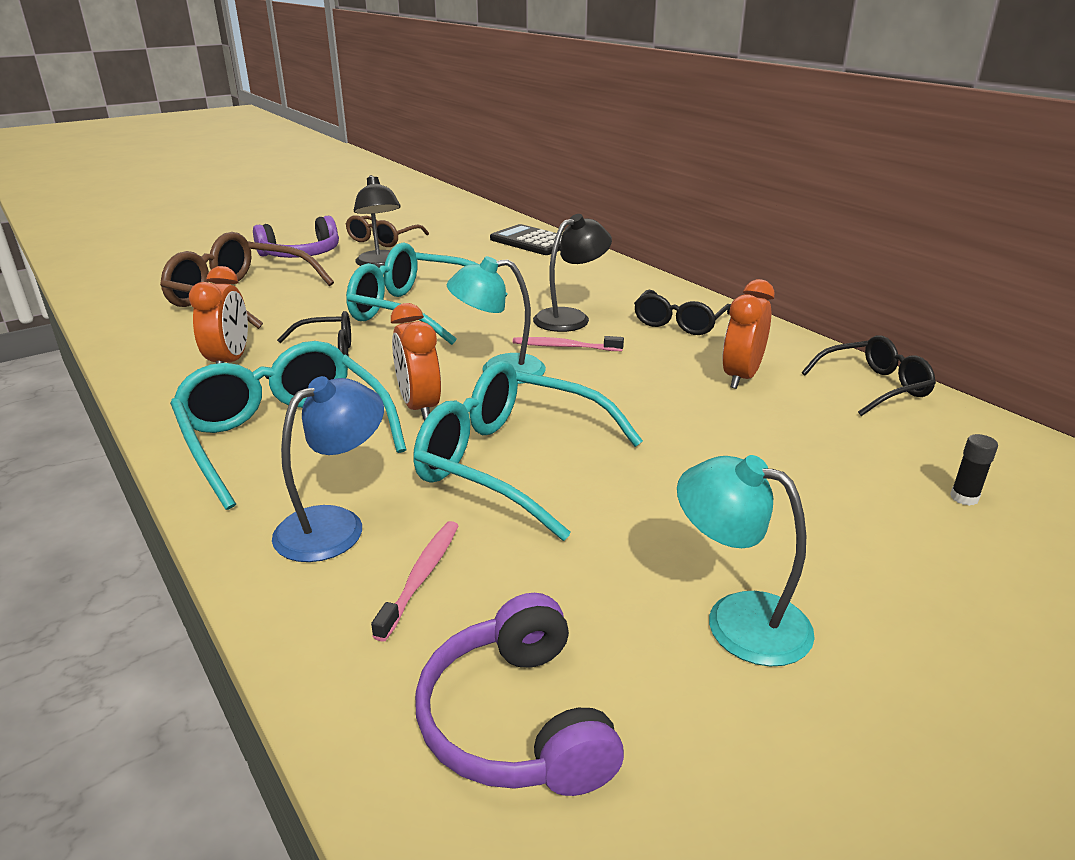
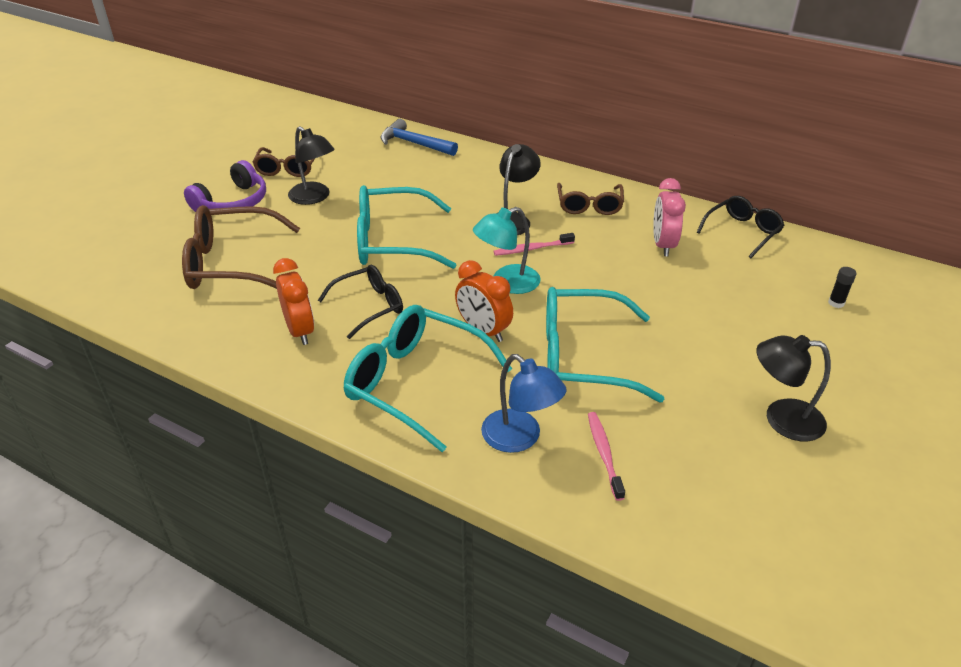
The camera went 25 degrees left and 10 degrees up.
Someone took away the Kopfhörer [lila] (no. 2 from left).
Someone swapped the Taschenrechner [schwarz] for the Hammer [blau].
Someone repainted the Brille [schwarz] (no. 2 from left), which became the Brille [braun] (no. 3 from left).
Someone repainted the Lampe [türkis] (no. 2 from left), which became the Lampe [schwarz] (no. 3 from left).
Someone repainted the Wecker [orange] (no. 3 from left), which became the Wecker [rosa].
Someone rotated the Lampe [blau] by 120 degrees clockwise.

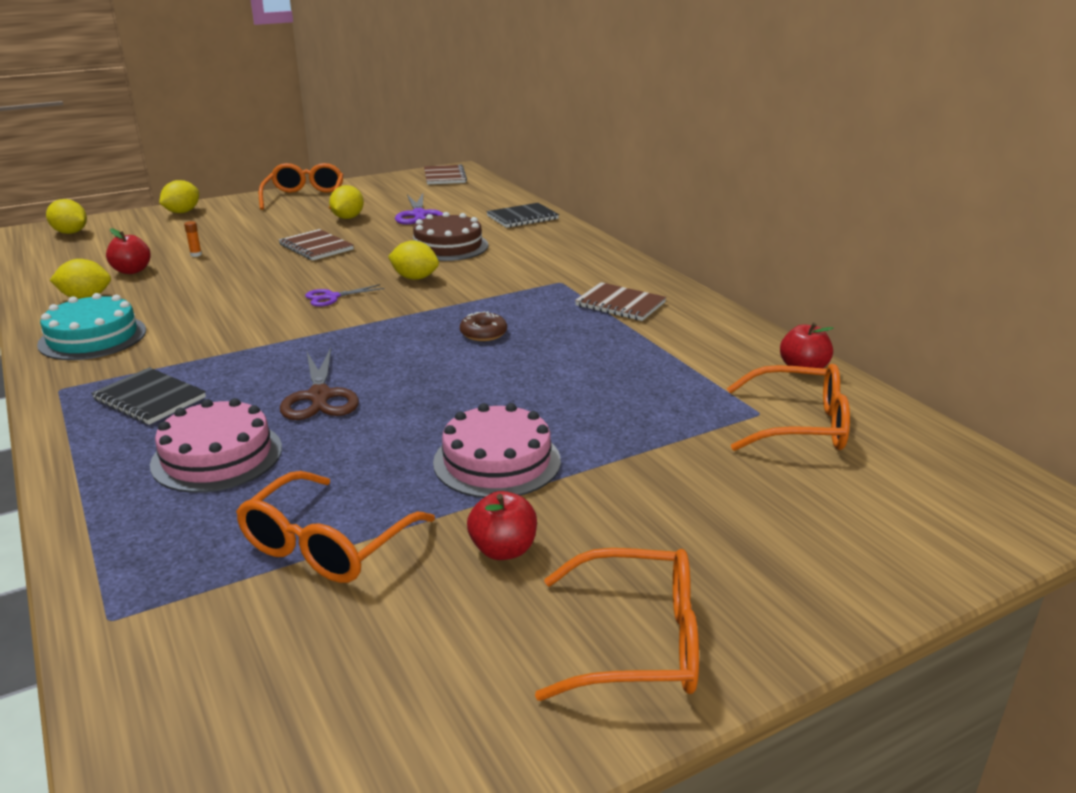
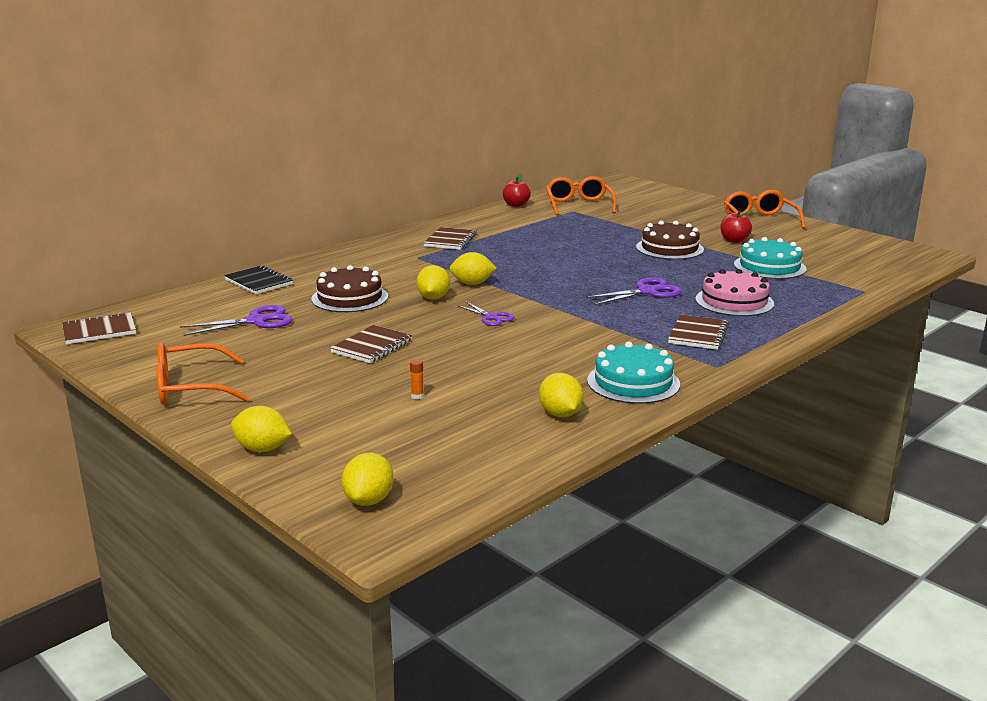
The camera went 105 degrees left and 5 degrees down.
Someone took away the Apfel [rot] (no. 1 from left).
Someone took away the Donut [braun].
Someone carried the Zitrone [gelb] (no. 4 from left).
Someone swapped the Brille [orange] (no. 2 from left) for the Kuchen [türkis] (no. 2 from left).
Someone repainted the Notizbuch [schwarz] (no. 1 from left), which became the Notizbuch [braun] (no. 4 from left).
Someone repainted the Schere [braun], which became the Schere [lila] (no. 3 from left).
Someone repainted the Kuchen [rosa] (no. 2 from left), which became the Kuchen [braun] (no. 2 from left).

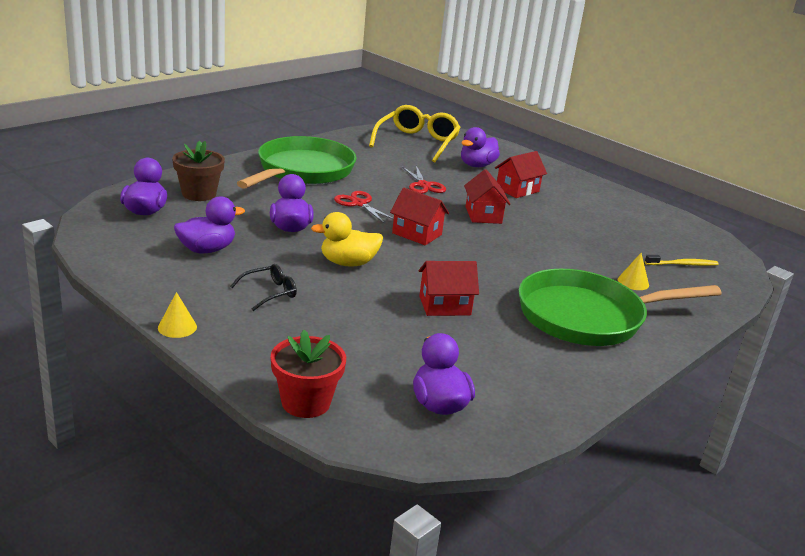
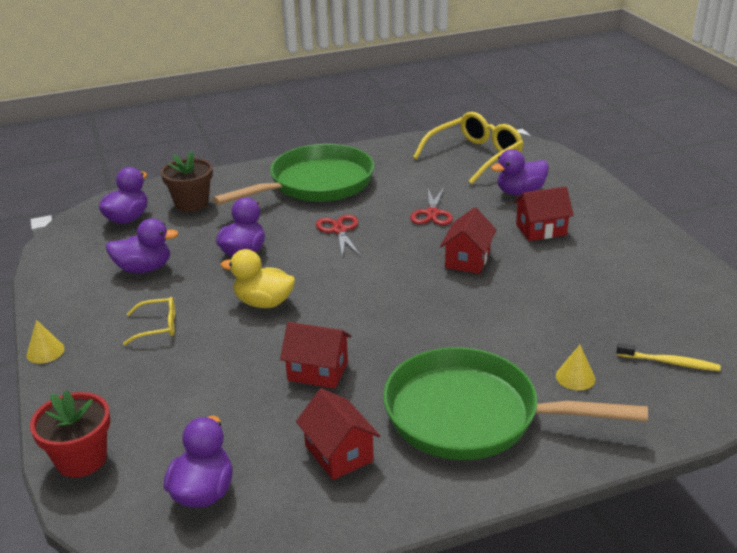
The camera went 30 degrees right and 5 degrees up.
Someone carried the Haus [rot] (no. 1 from left in the first image).
Someone repainted the Brille [schwarz], which became the Brille [gelb] (no. 1 from left).

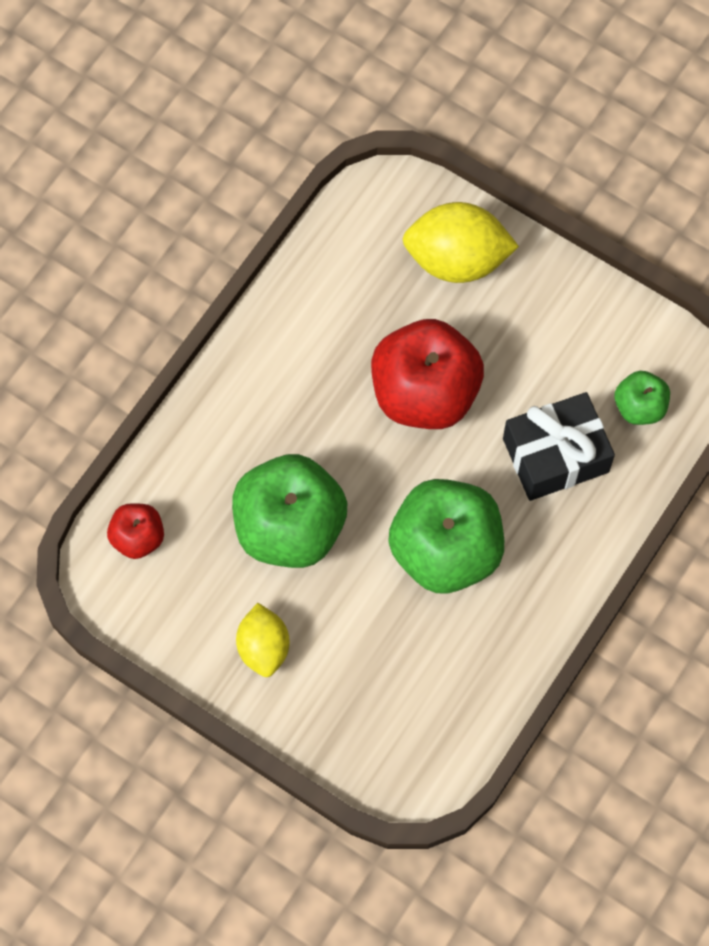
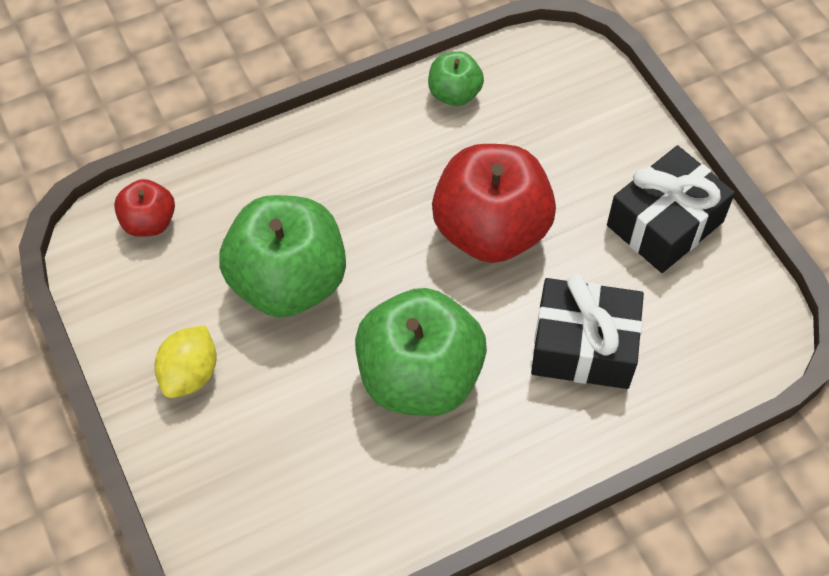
The camera went 30 degrees right and 10 degrees down.
Someone took away the Zitrone [gelb] (no. 2 from left).
Someone put down the Geschenk [schwarz] (no. 2 from left).
Someone carried the Apfel [grün] (no. 3 from left).

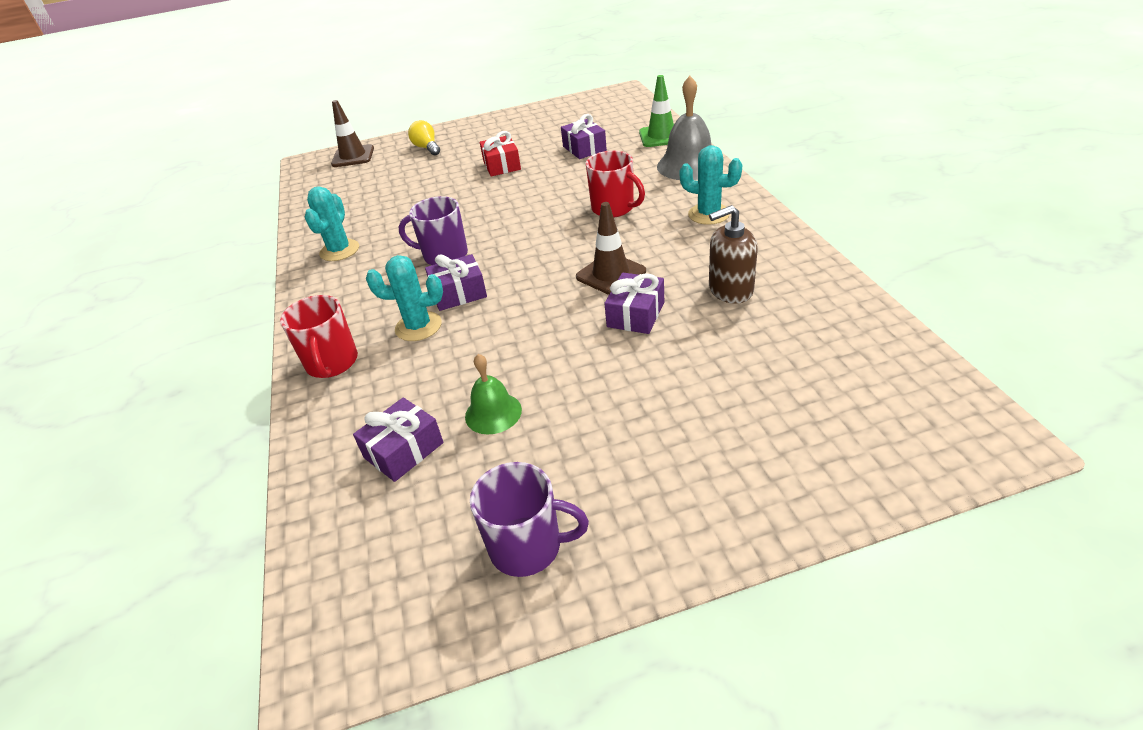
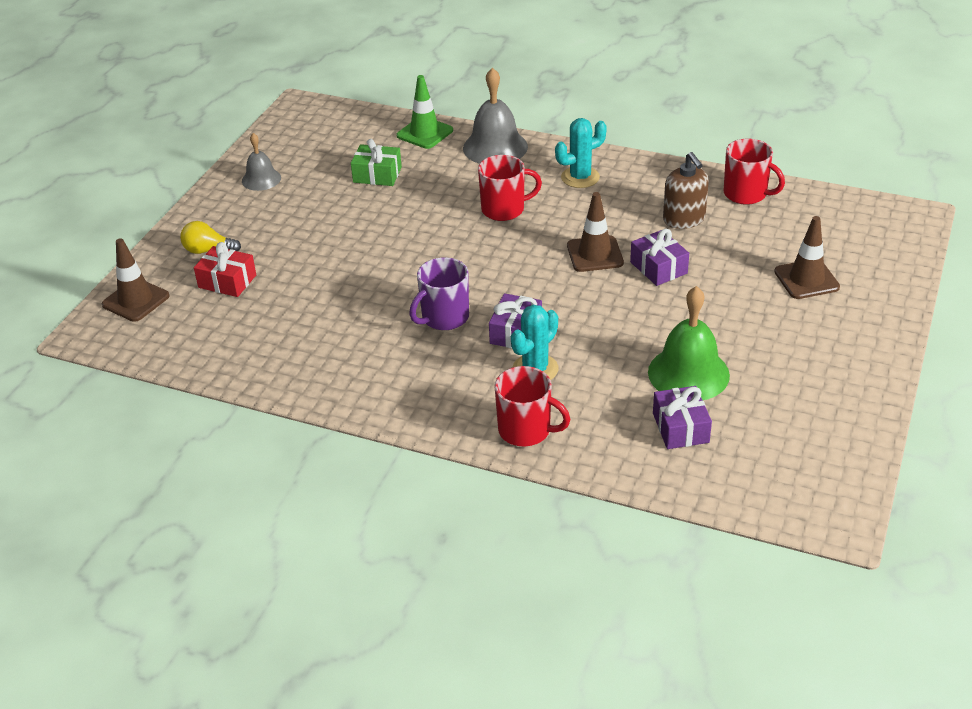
The camera went 55 degrees left and 0 degrees up.
Someone took away the Kaktus [türkis] (no. 1 from left).
Someone took away the Tasse [lila] (no. 2 from left).
Someone put down the Glocke [grau] (no. 1 from left).
Someone put down the Tasse [rot] (no. 3 from left).
Someone put down the Leitkegel [braun] (no. 3 from left).
Someone carried the Geschenk [rot].
Someone repainted the Geschenk [lila] (no. 3 from left), which became the Geschenk [grün].
Someone rotated the Seifenspender [braun] by 45 degrees counterclockwise.
Someone scaled the Glocke [grün] by 1.69.

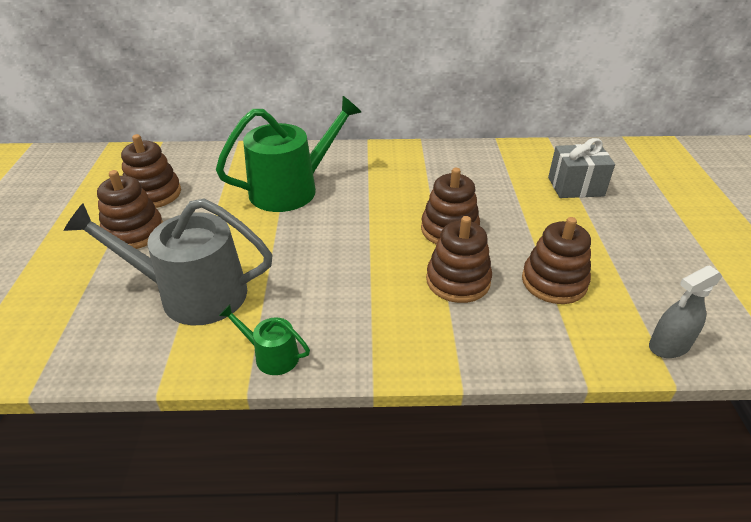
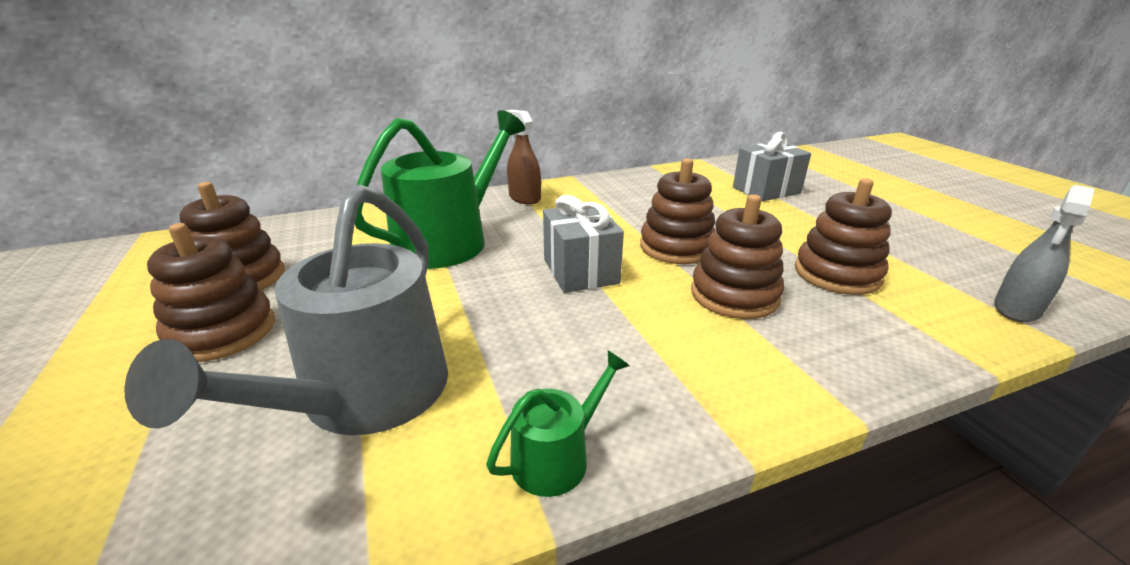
The camera went 20 degrees left and 10 degrees down.
Someone put down the Sprühflasche [braun].
Someone put down the Geschenk [grau] (no. 1 from left).
Someone rotated the Gießkanne [grau] by 60 degrees counterclockwise.
Someone rotated the Gießkanne [grün] (no. 1 from left in the first image) by 135 degrees clockwise.

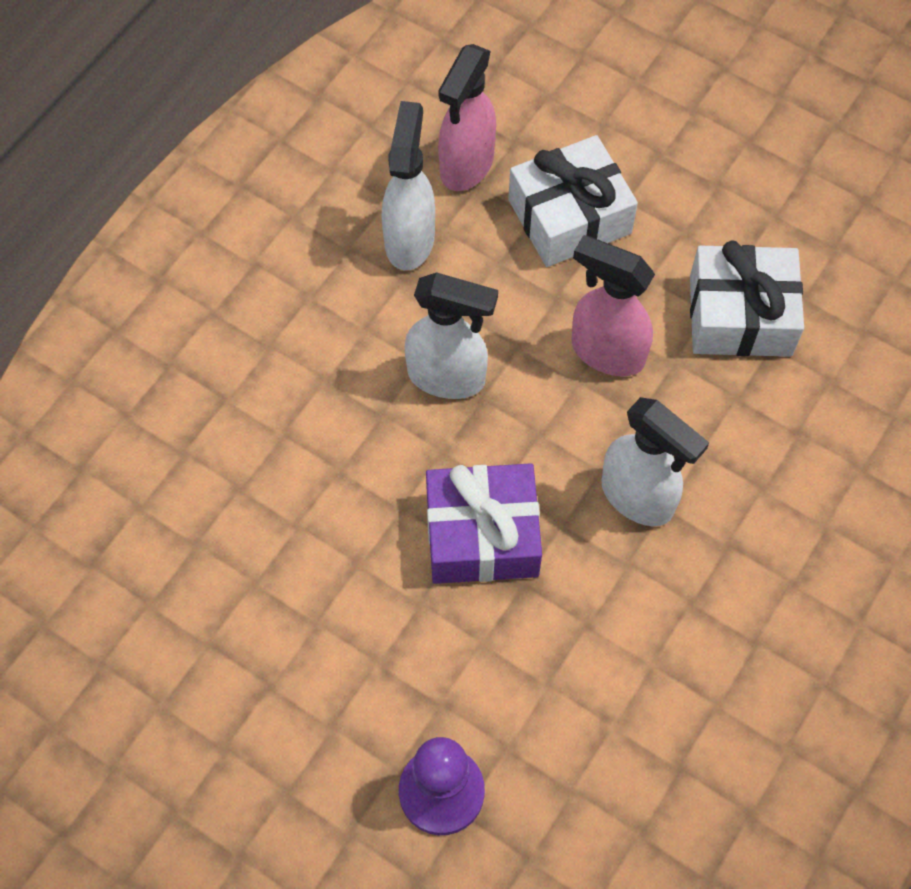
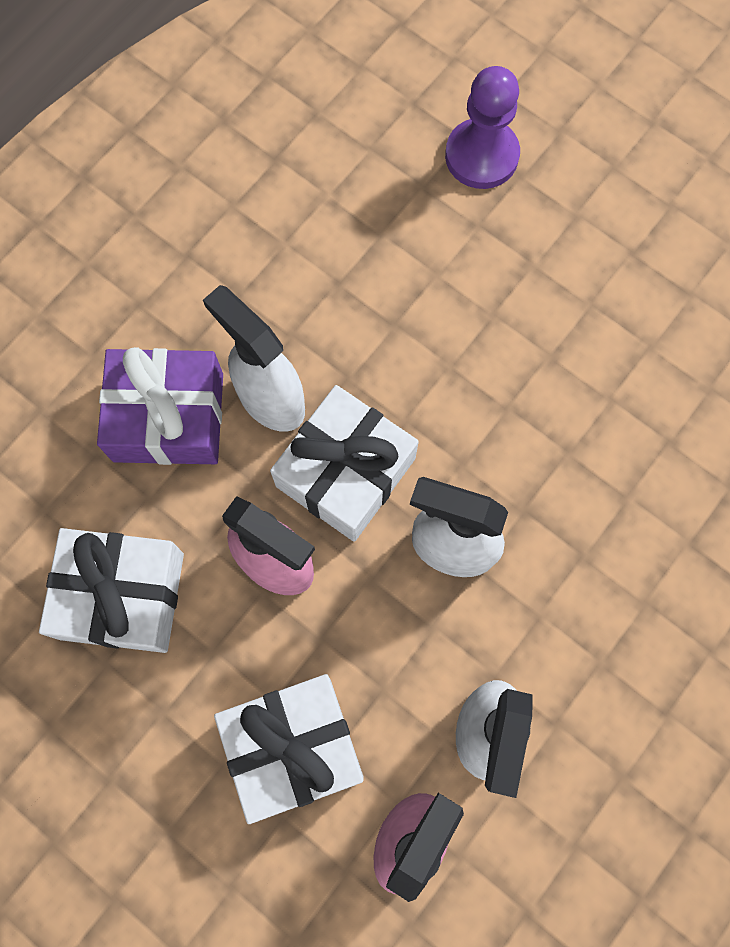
The camera went 175 degrees left and 10 degrees up.
Someone put down the Geschenk [weiß] (no. 3 from left).
Someone carried the Geschenk [lila].

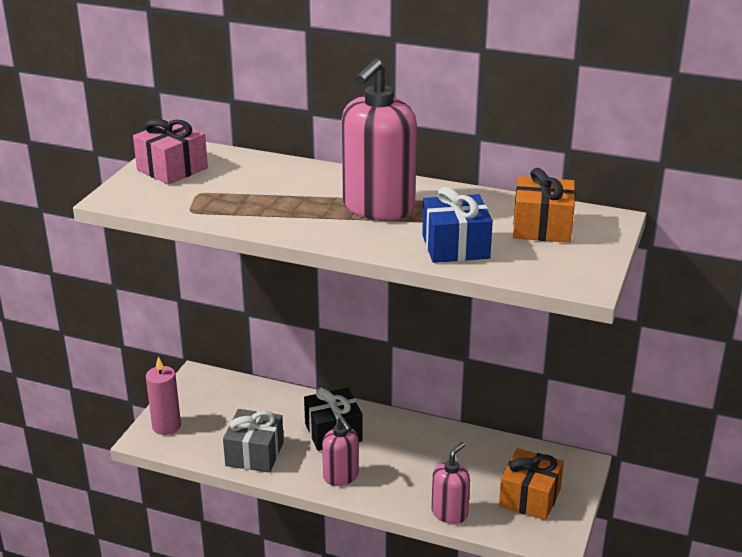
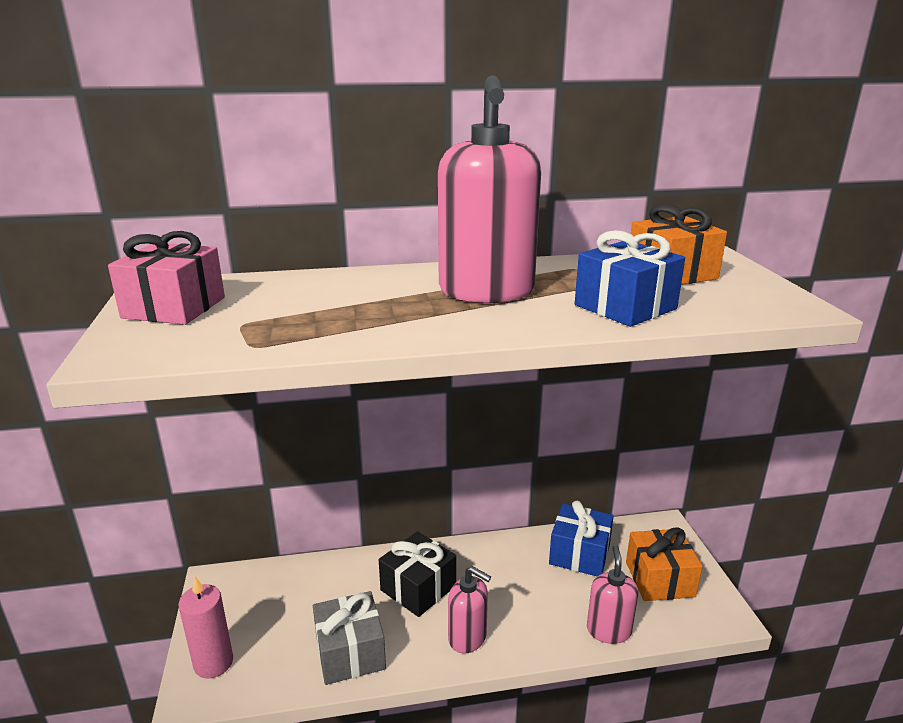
The camera went 30 degrees left and 5 degrees down.
Someone put down the Geschenk [blau] (no. 1 from left).

